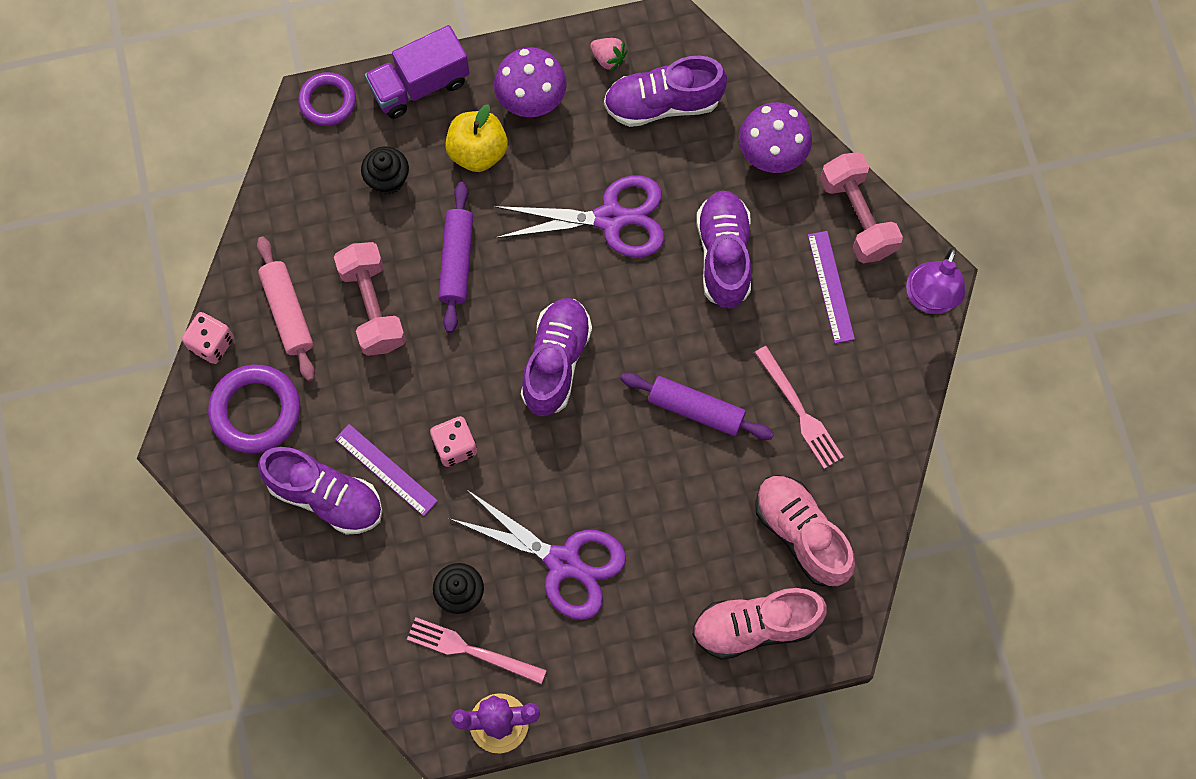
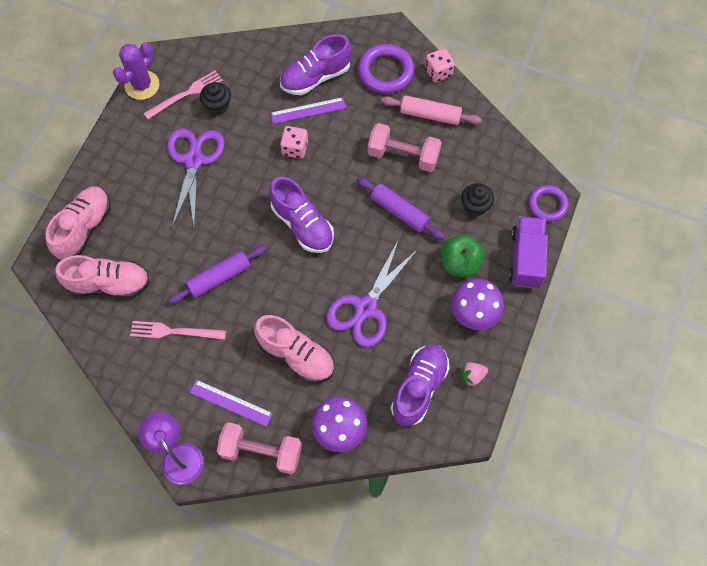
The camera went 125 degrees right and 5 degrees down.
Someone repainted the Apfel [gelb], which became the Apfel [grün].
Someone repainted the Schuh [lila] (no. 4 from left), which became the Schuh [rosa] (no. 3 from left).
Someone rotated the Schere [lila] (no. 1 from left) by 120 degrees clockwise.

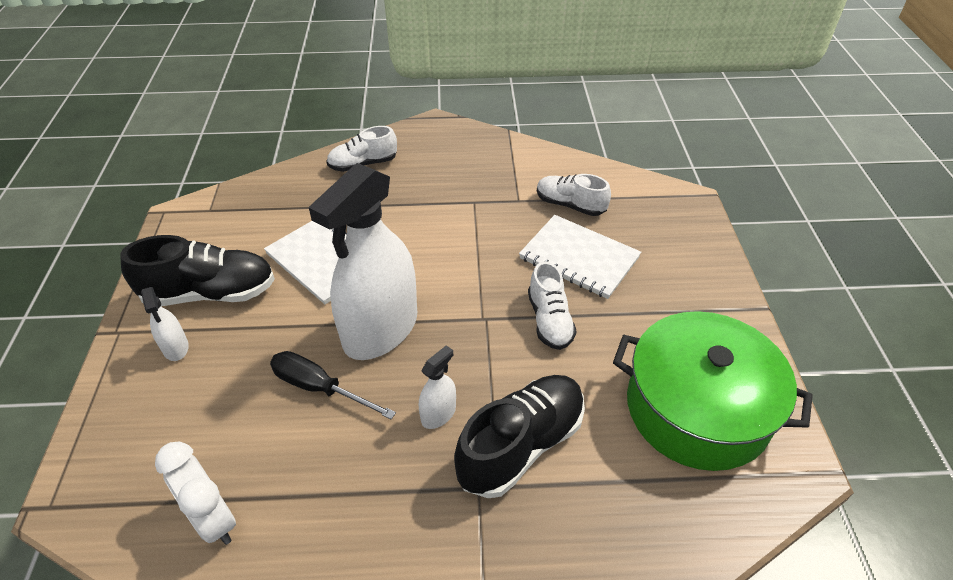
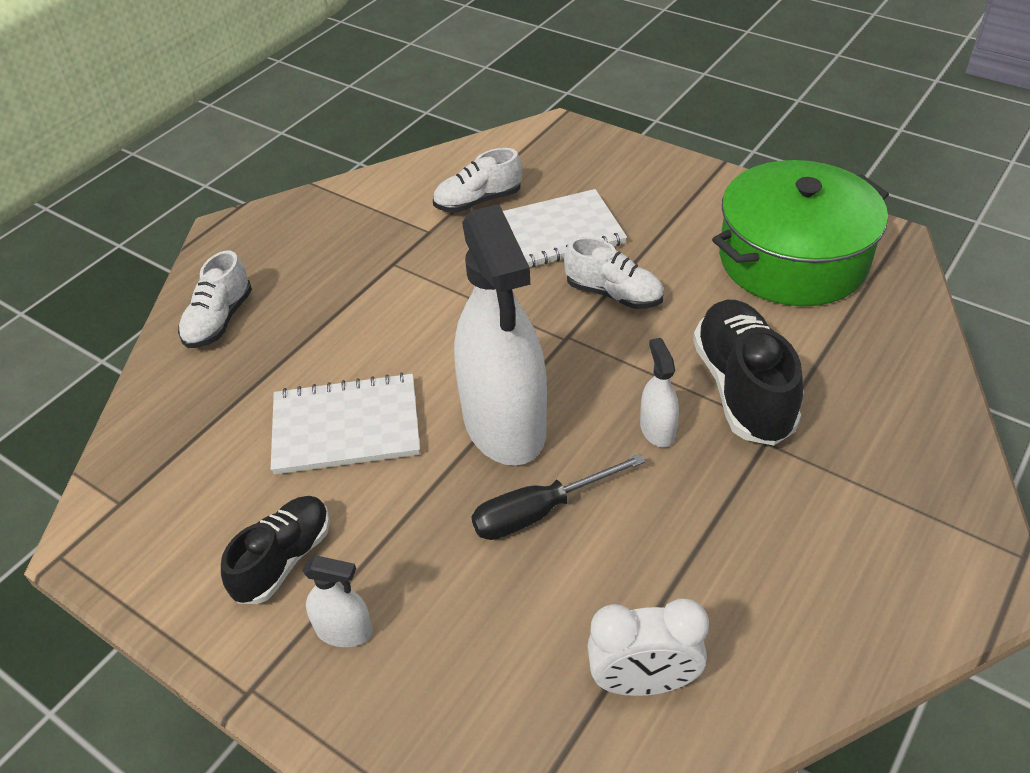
The camera went 50 degrees left and 0 degrees up.
Someone scaled the Schuh [schwarz] (no. 1 from left) by 0.64.

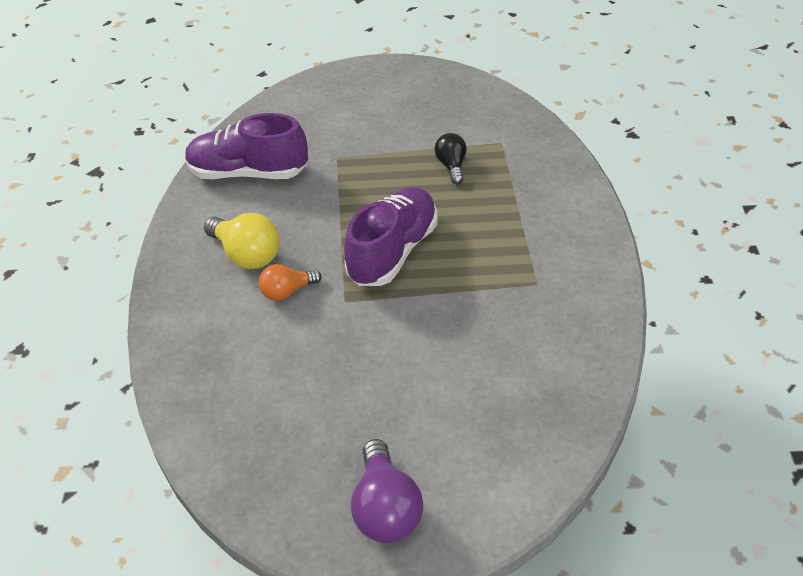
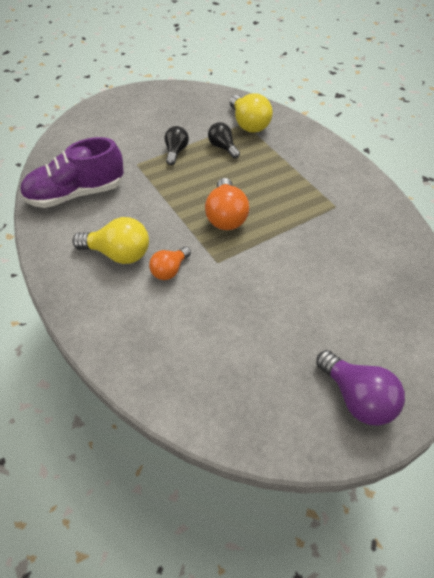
The camera went 30 degrees left and 5 degrees up.
Someone put down the Glühbirne [schwarz] (no. 1 from left).
Someone put down the Glühbirne [gelb] (no. 2 from left).
Someone swapped the Schuh [lila] (no. 2 from left) for the Glühbirne [orange] (no. 2 from left).

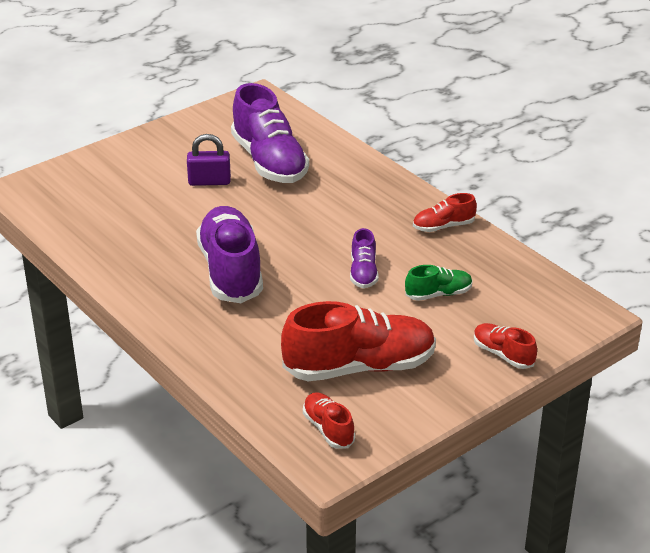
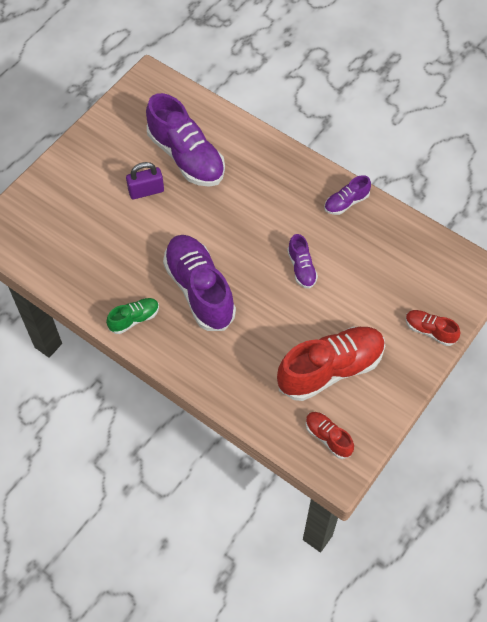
The camera went 15 degrees left and 25 degrees up.
Someone carried the Schuh [grün].
Someone repainted the Schuh [rot] (no. 3 from left), which became the Schuh [lila] (no. 4 from left).

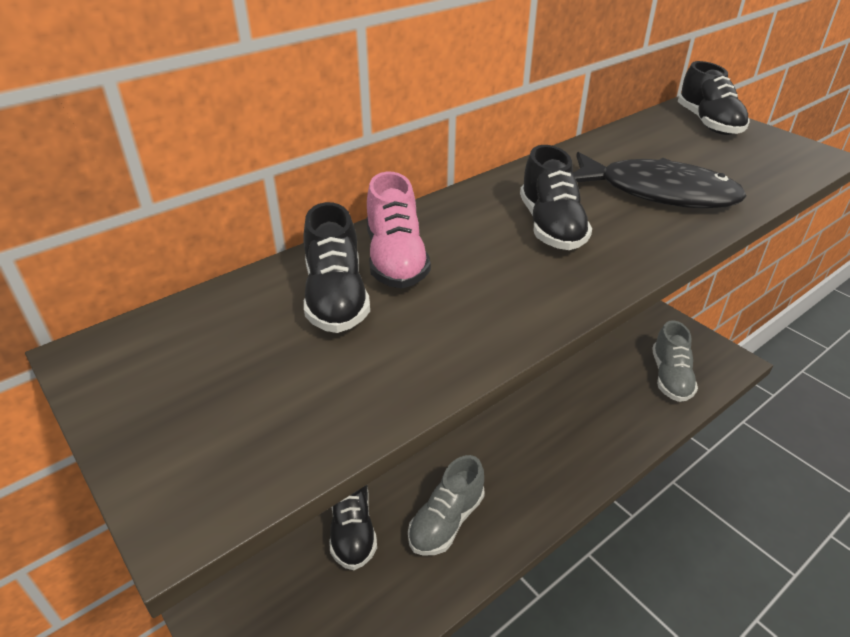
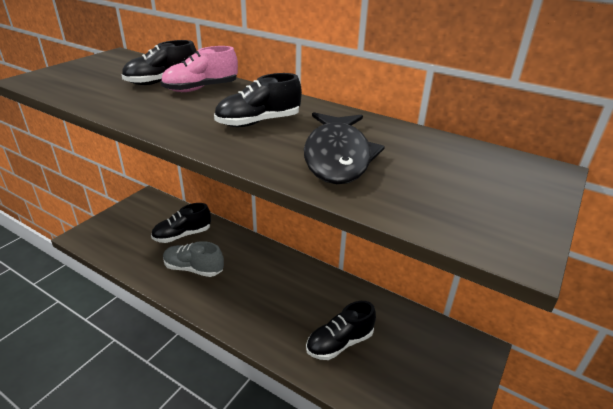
The camera went 70 degrees right and 5 degrees down.
Someone took away the Schuh [grau] (no. 2 from left).
Someone carried the Schuh [schwarz] (no. 4 from left).

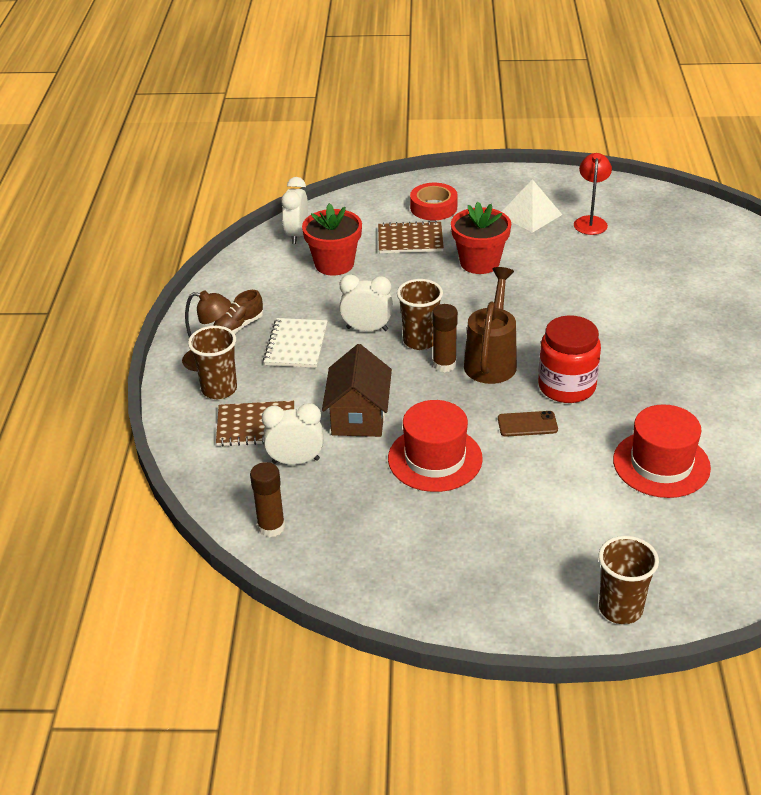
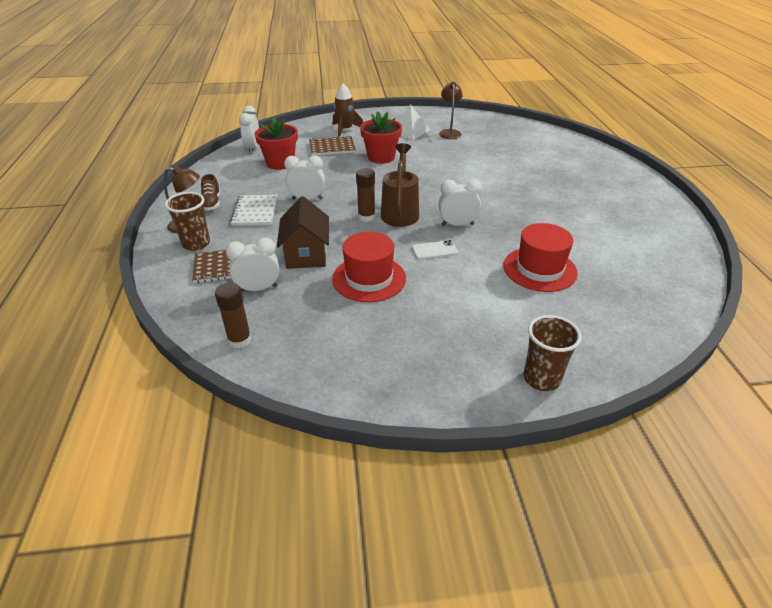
The camera went 10 degrees left and 0 degrees up.
Someone took away the Becher [braun] (no. 2 from left).
Someone swapped the Klebeband [rot] for the Rakete [braun].
Someone swapped the Einmachglas [rot] for the Wecker [weiß] (no. 4 from left).
Someone repainted the Handy [braun], which became the Handy [weiß].
Someone repainted the Lampe [rot], which became the Lampe [braun] (no. 2 from left).
Someone rotated the Schuh [braun] by 45 degrees counterclockwise.

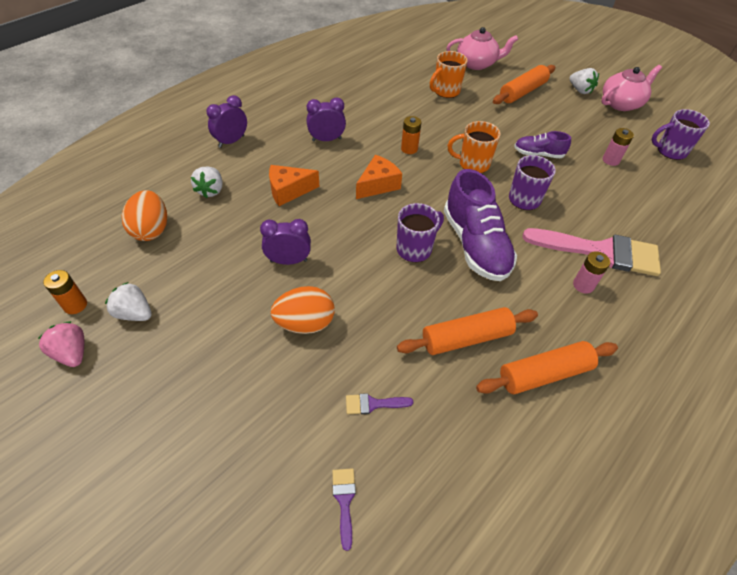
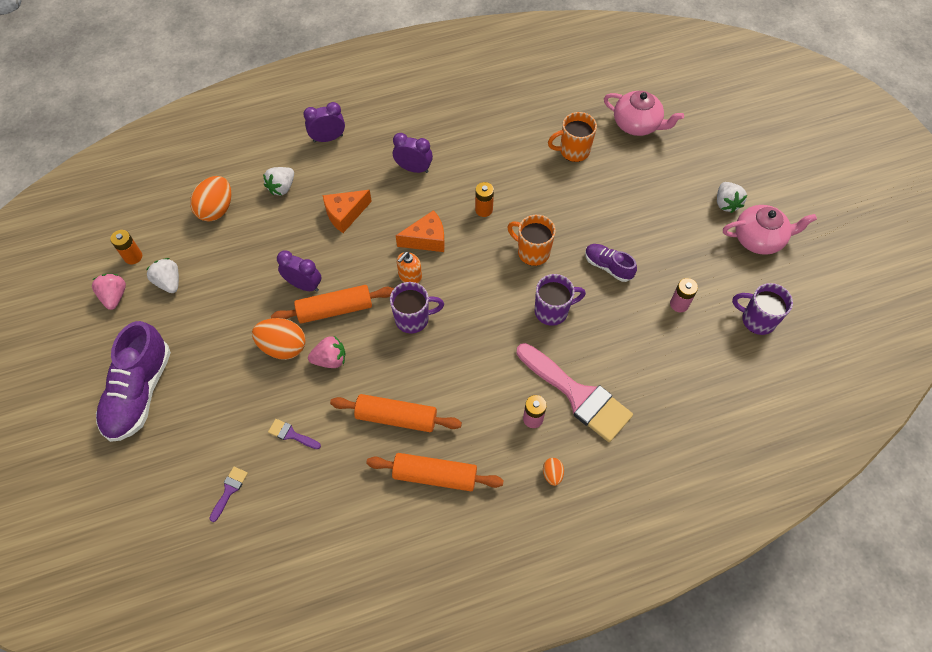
The camera went 30 degrees right and 10 degrees up.
Someone put down the Erdbeere [rosa] (no. 2 from left).
Someone put down the Seifenspender [orange].
Someone put down the Ei [orange] (no. 3 from left).
Someone carried the Schuh [lila] (no. 1 from left).
Someone carried the Nudelholz [orange] (no. 2 from left in the first image).
Someone rotated the Käse [orange] (no. 1 from left) by 45 degrees counterclockwise.

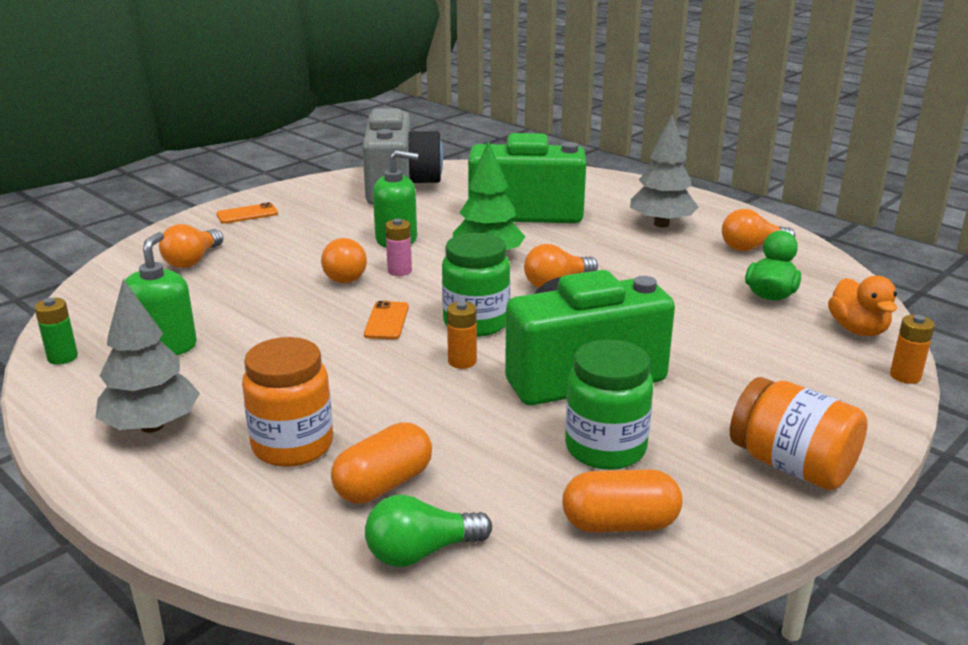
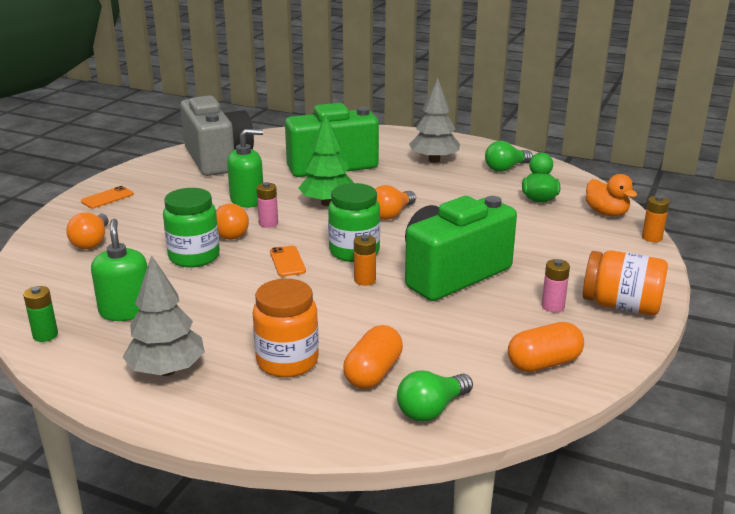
The camera went 20 degrees left and 0 degrees up.
Someone put down the Batterie [rosa] (no. 2 from left).
Someone carried the Einmachglas [grün] (no. 2 from left in the first image).
Someone repainted the Glühbirne [orange] (no. 4 from left), which became the Glühbirne [grün] (no. 2 from left).

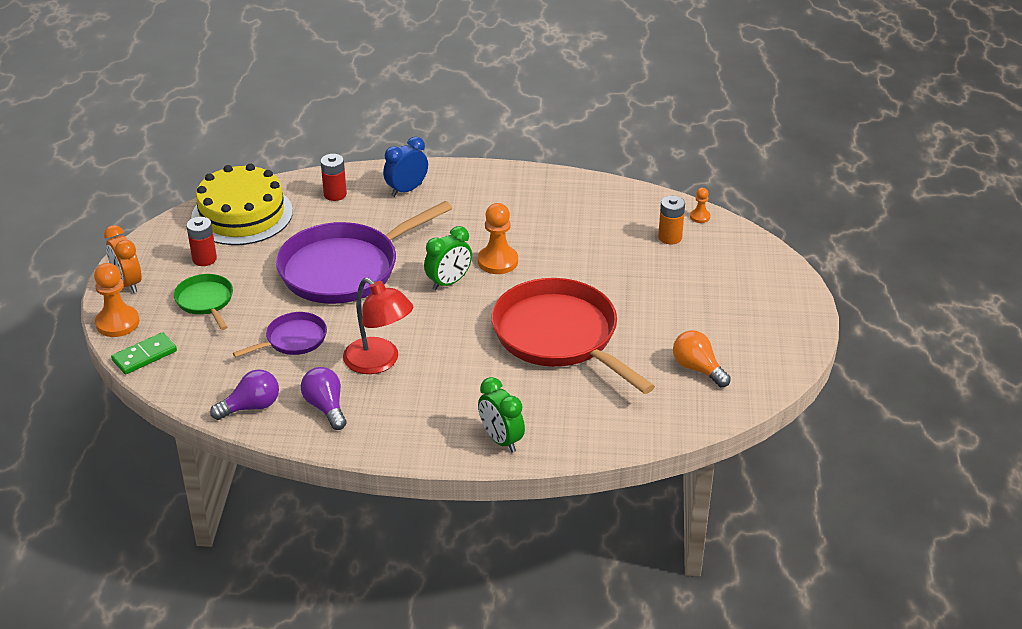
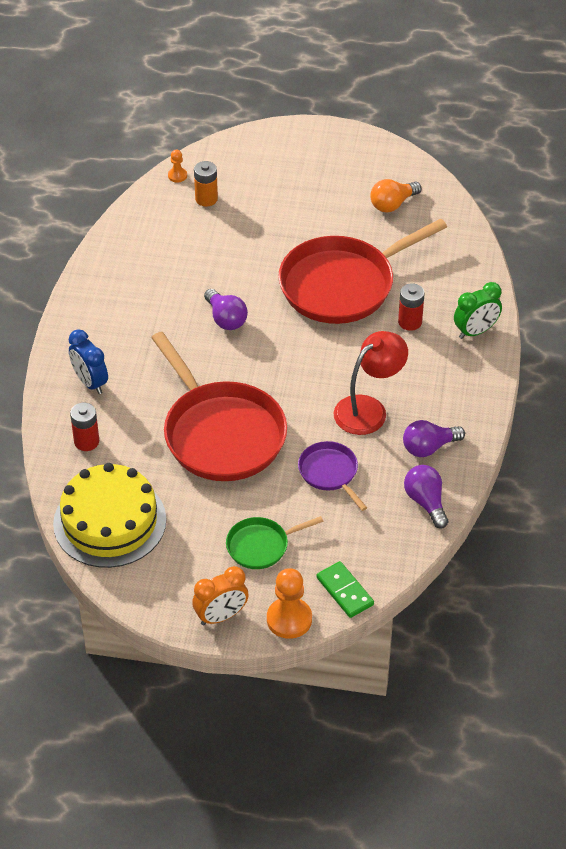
The camera went 85 degrees left and 10 degrees up.
Someone took away the Wecker [grün] (no. 1 from left).
Someone carried the Batterie [rot] (no. 1 from left in the first image).
Someone swapped the Bauer [orange] (no. 2 from left) for the Glühbirne [lila] (no. 1 from left).
Someone repainted the Pfanne [lila] (no. 2 from left), which became the Pfanne [rot] (no. 1 from left).

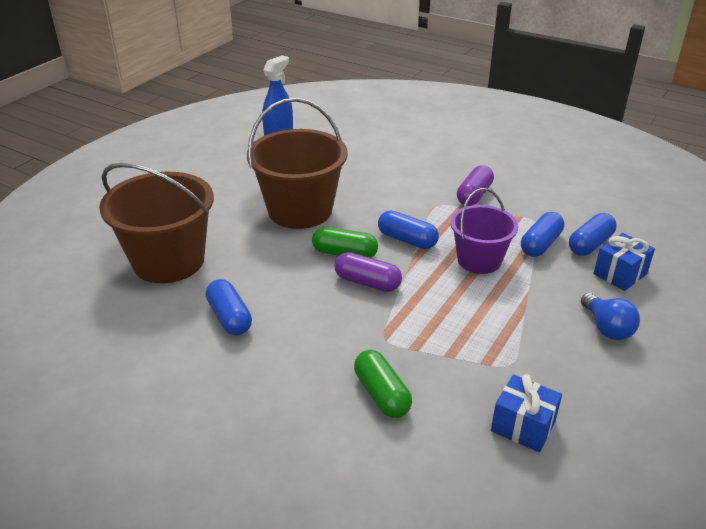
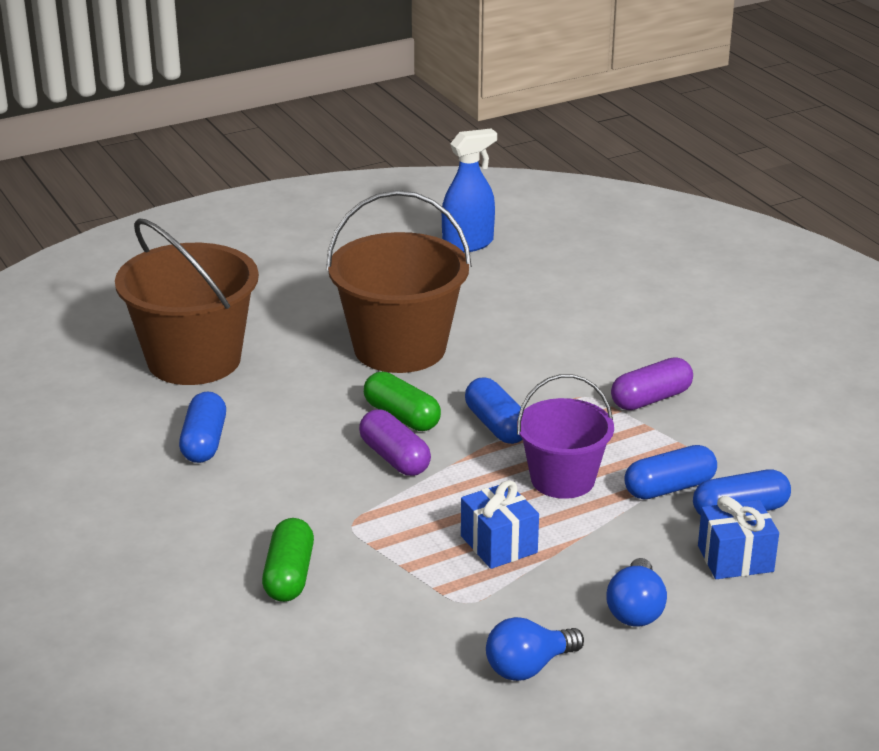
The camera went 30 degrees right and 5 degrees down.
Someone put down the Glühbirne [blau] (no. 1 from left).
Someone carried the Geschenk [blau] (no. 1 from left).

